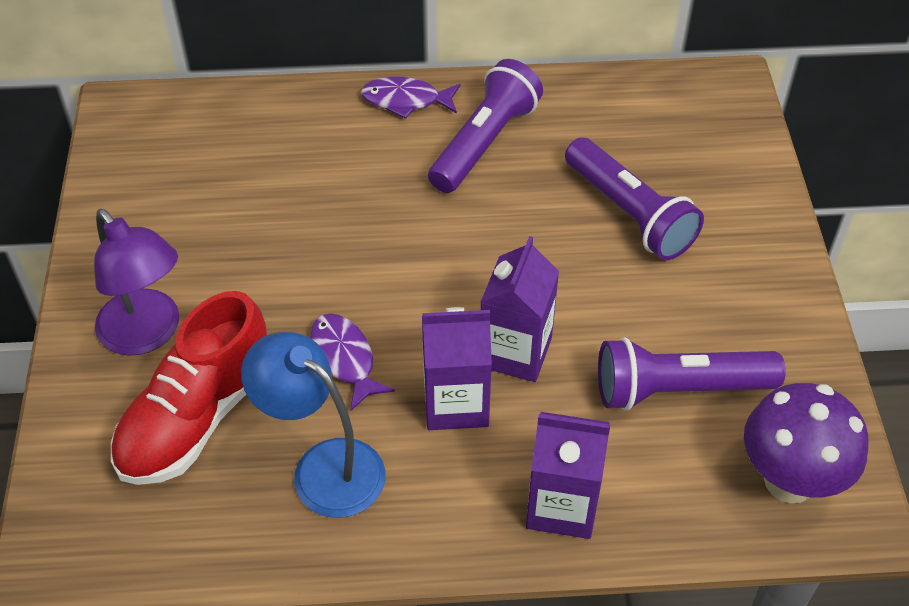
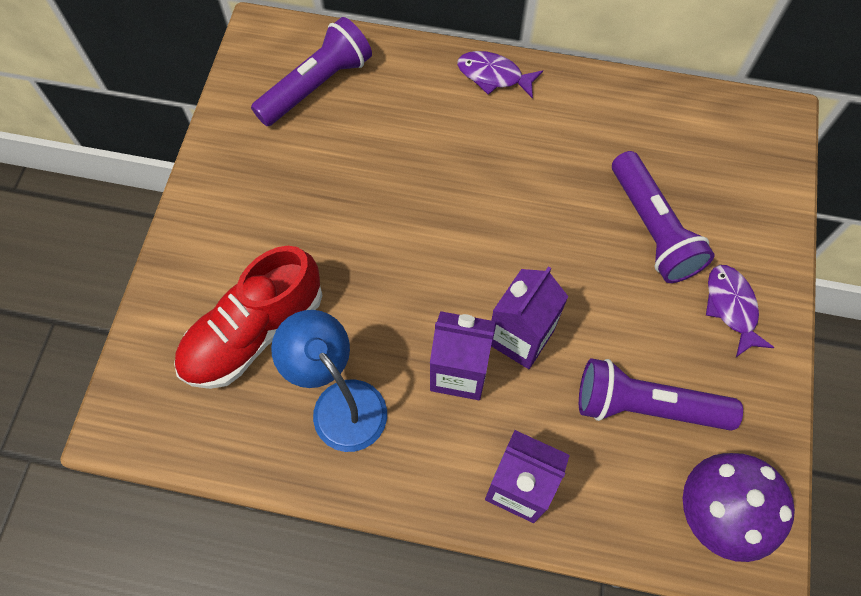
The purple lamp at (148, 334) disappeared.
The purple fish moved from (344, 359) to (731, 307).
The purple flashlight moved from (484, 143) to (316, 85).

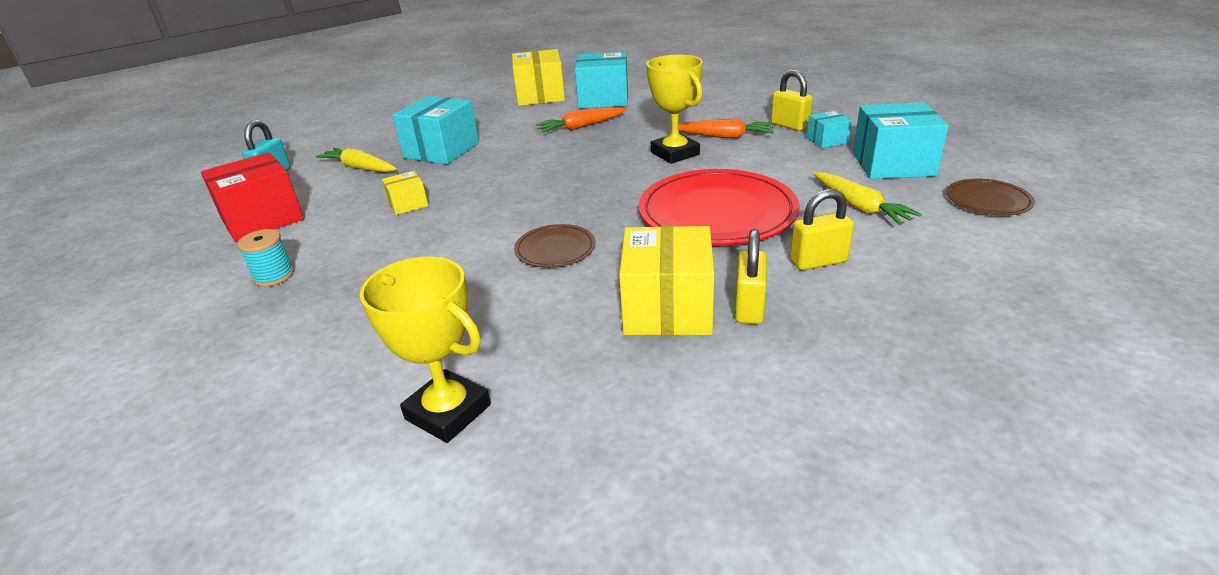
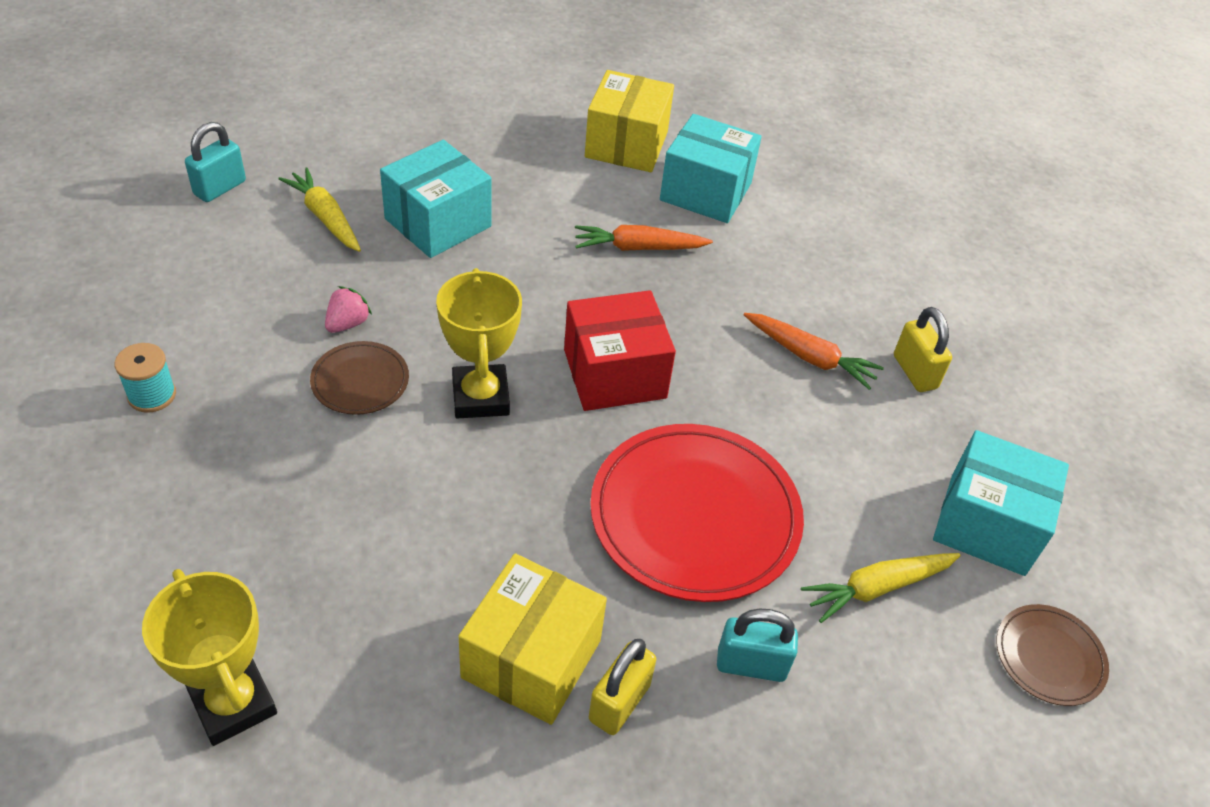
The turquoise box at (827, 140) disappeared.
The red box moved from (262, 219) to (614, 374).
The brown plate moved from (555, 249) to (360, 381).
The yellow trophy moved from (675, 153) to (480, 397).
The yellow box at (408, 204) was replaced by the pink strawberry at (347, 323).
The yellow padlock at (818, 261) became the turquoise padlock at (751, 664).
The yellow carrot at (859, 206) turned 75 degrees clockwise.

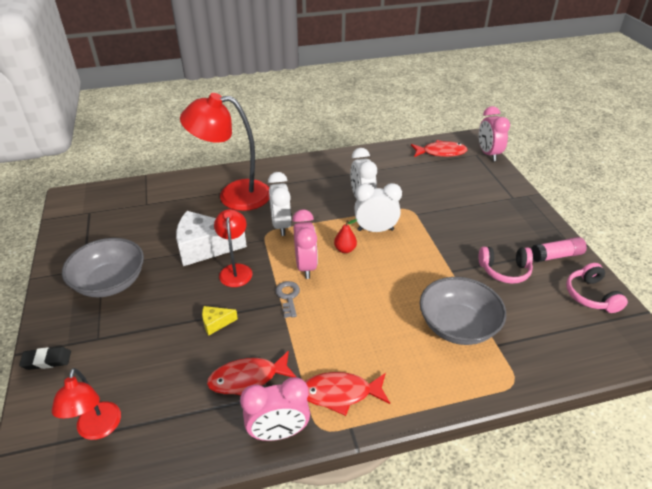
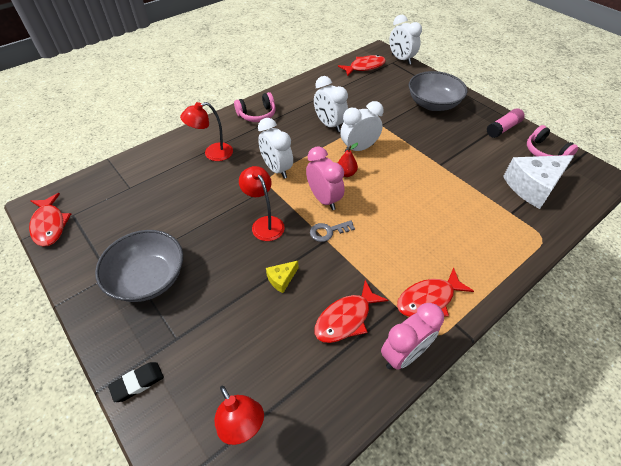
The red fish at (50, 225) appeared.
The white cheese moved from (204, 247) to (533, 187).
The grey bowl moved from (457, 326) to (433, 104).
The pink headphones moved from (504, 270) to (257, 114).
The pink clock at (488, 154) became the white clock at (401, 59).
The grey key at (288, 297) turned 75 degrees counterclockwise.
The red lamp at (234, 195) changed to 0.55 times the size.

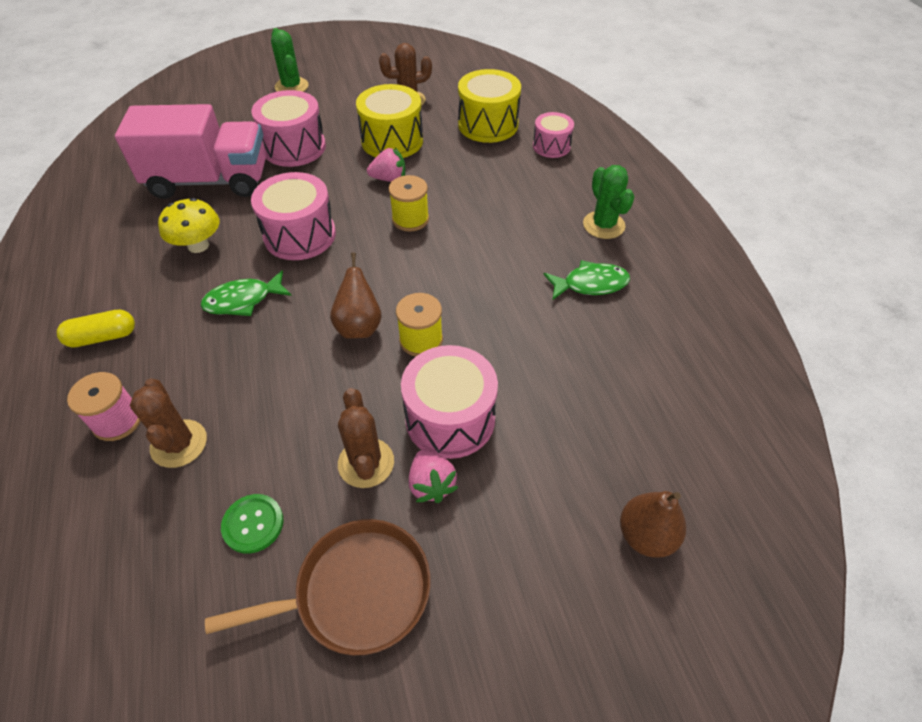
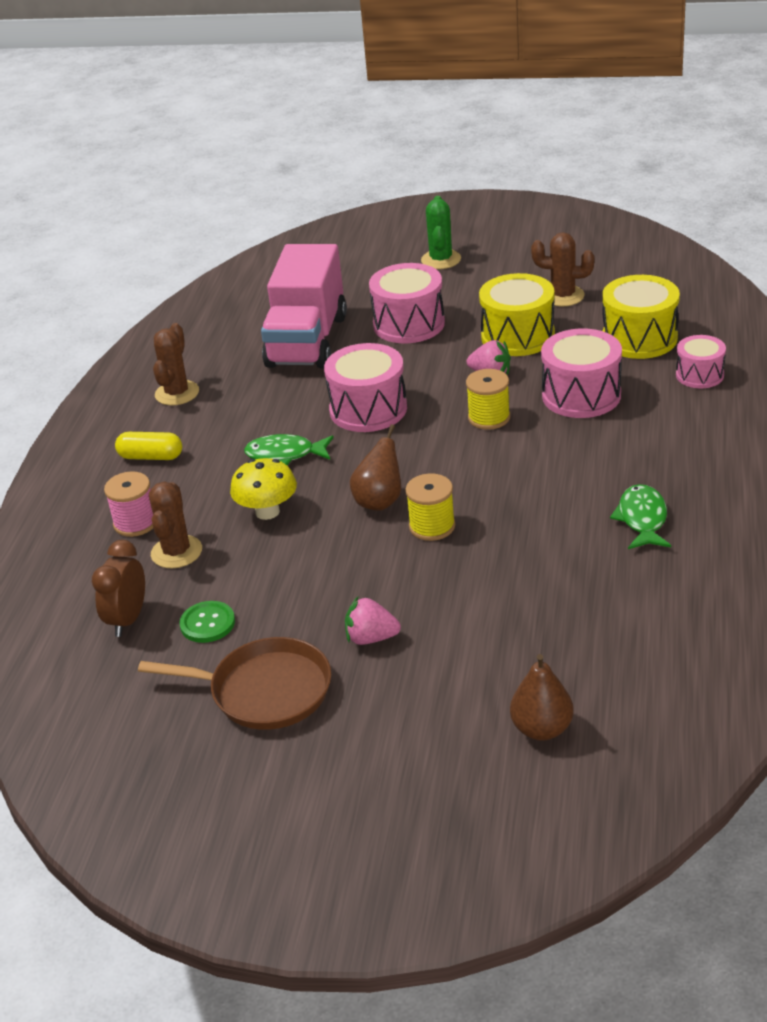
The green cactus at (603, 225) disappeared.
The brown clock at (128, 619) appeared.
The yellow mushroom moved from (198, 245) to (267, 512).
The brown cactus moved from (366, 463) to (177, 393).
The pink drum moved from (450, 418) to (581, 395).
The pink truck at (209, 181) turned 75 degrees clockwise.
The pink strawberry at (431, 484) turned 90 degrees clockwise.
The green fish at (590, 284) turned 105 degrees counterclockwise.

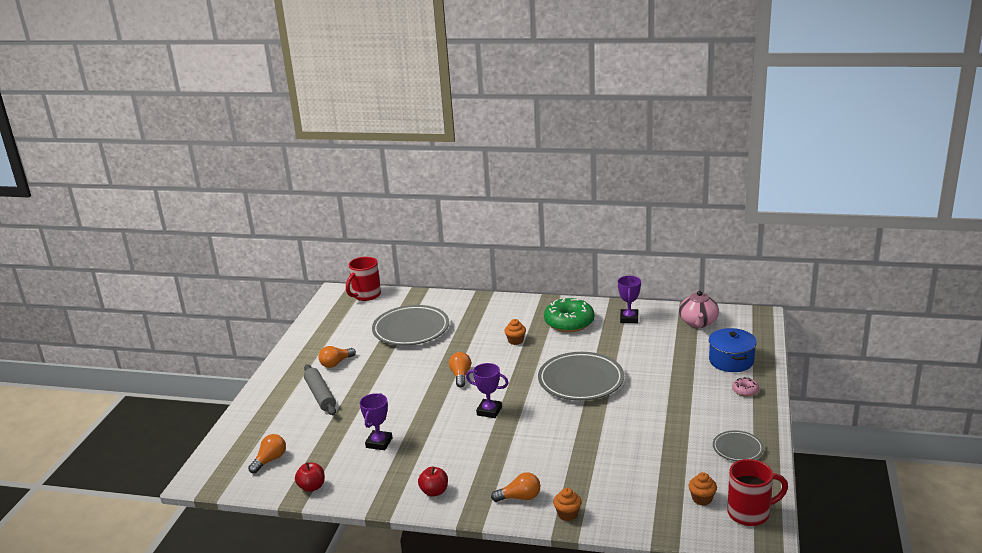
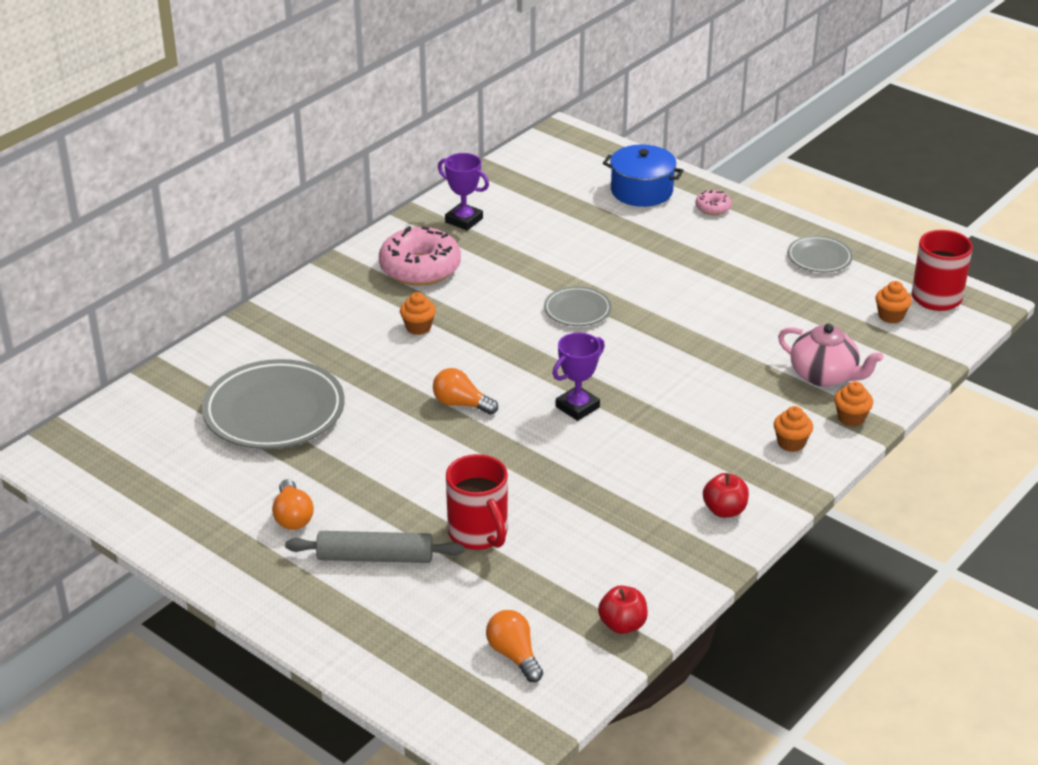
The purple trophy at (379, 443) disappeared.
The red mug moved from (366, 295) to (479, 534).
The pink teapot moved from (698, 322) to (824, 376).
The orange light bulb at (520, 497) was replaced by the orange cupcake at (791, 443).
The green donut at (569, 322) became the pink donut at (420, 268).
The grey plate at (581, 381) changed to 0.51 times the size.

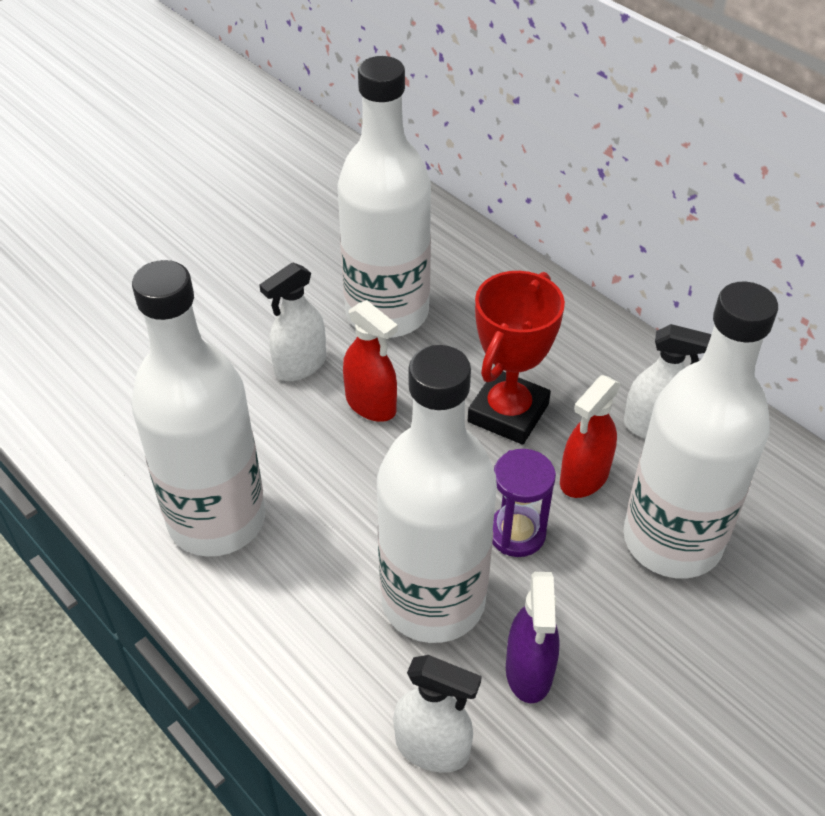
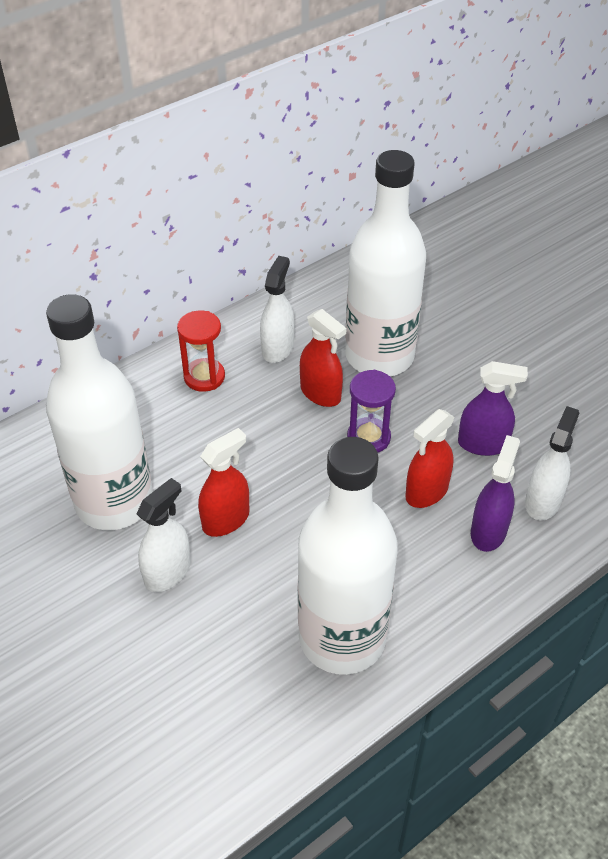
The red trophy at (508, 413) disappeared.
The red hourglass at (204, 377) appeared.
The purple spray bottle at (488, 531) appeared.
The white bottle at (433, 601) was replaced by the red spray bottle at (426, 492).
The white spray bottle at (300, 365) turned 105 degrees counterclockwise.

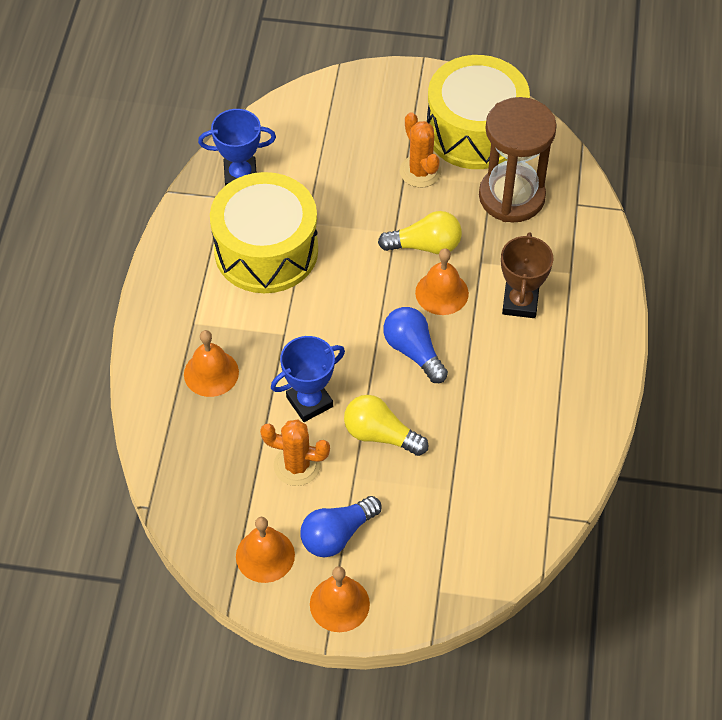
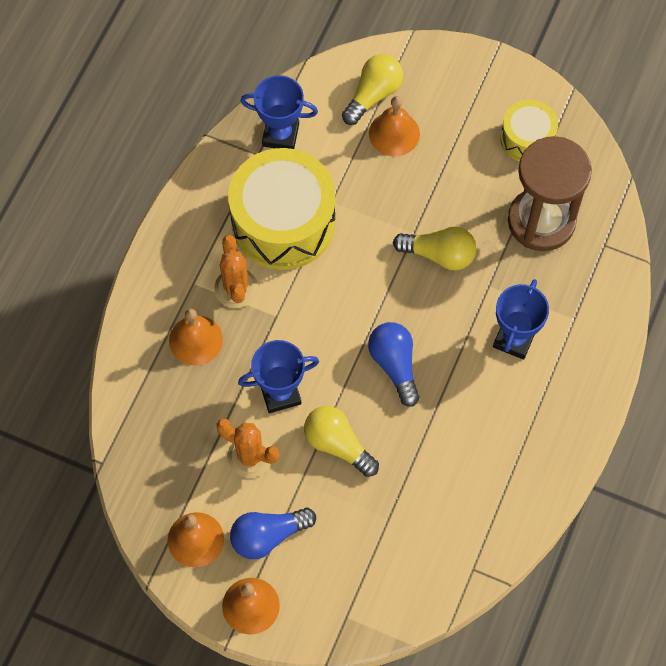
The yellow light bulb at (373, 95) appeared.
The orange cactus moved from (420, 171) to (236, 288).
The orange bell moved from (442, 293) to (394, 133).
The brown trophy at (520, 303) became the blue trophy at (514, 339).
The yellow drum at (475, 130) changed to 0.53 times the size.

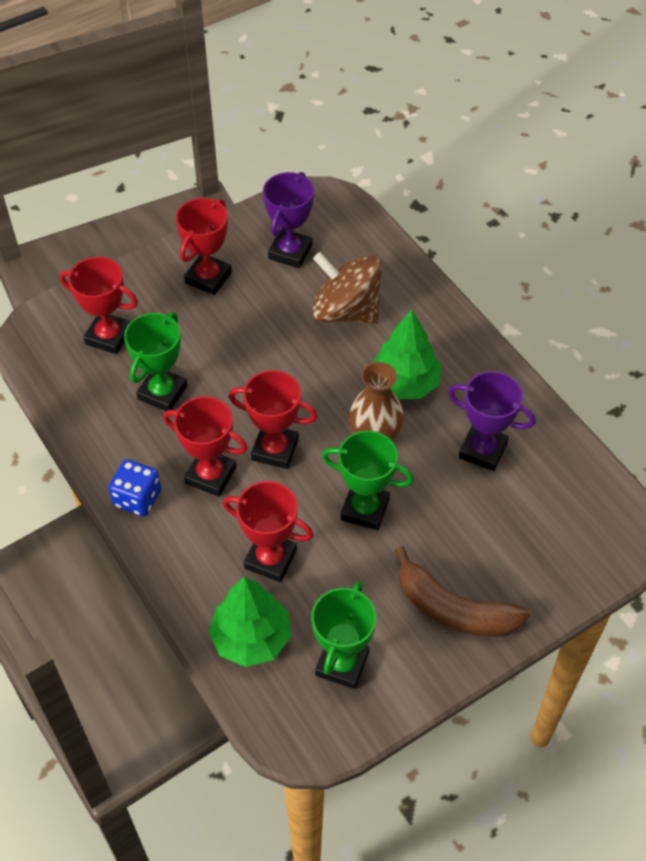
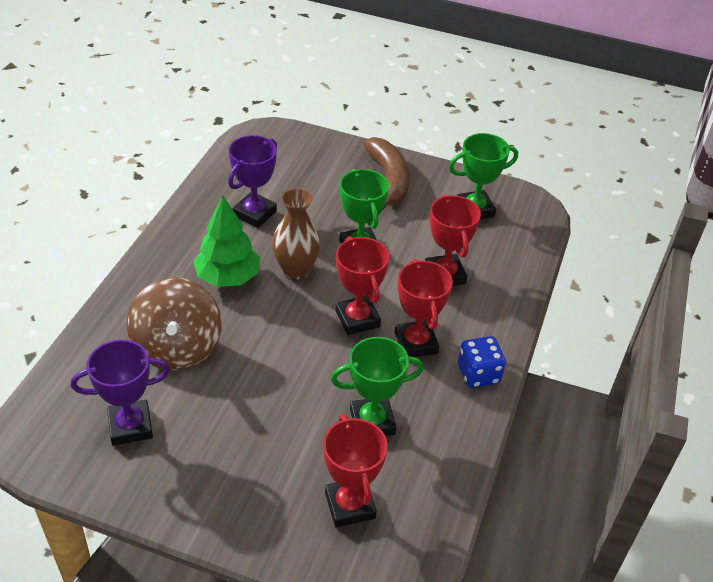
The red trophy at (208, 278) disappeared.
The green tree at (251, 638) disappeared.
The purple trophy at (483, 450) turned 45 degrees clockwise.

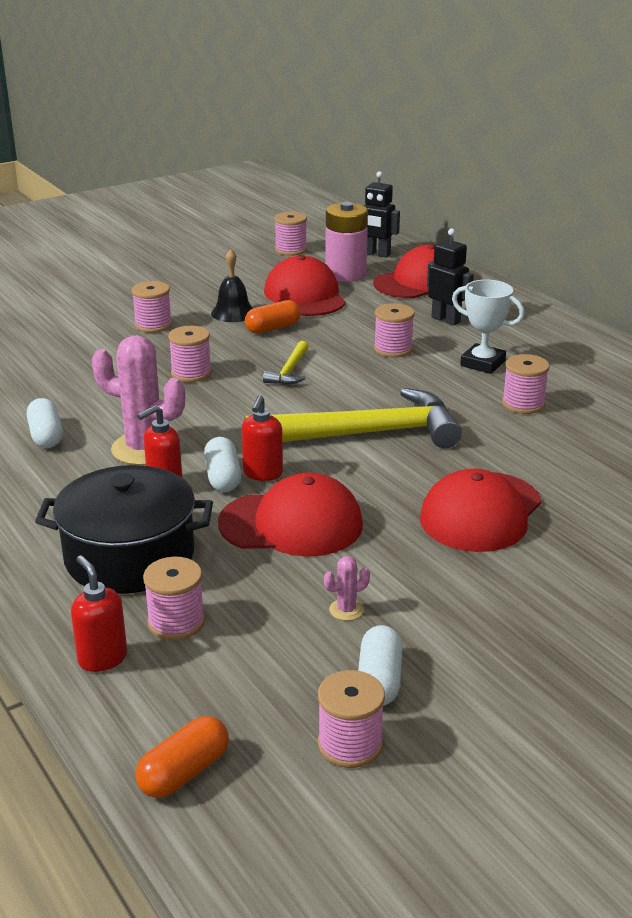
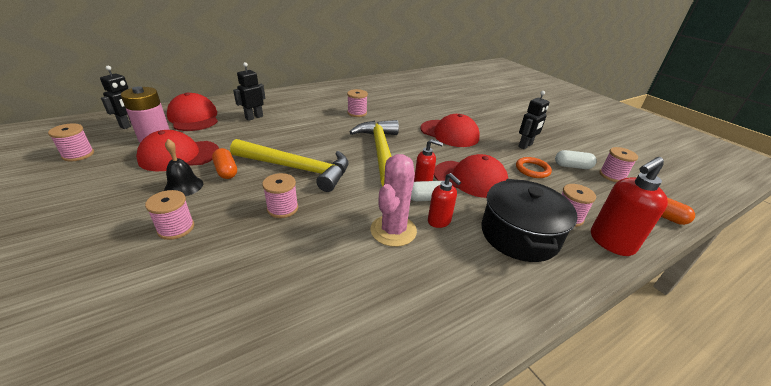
The white capsule at (46, 436) disappeared.
The pink spool at (393, 349) disappeared.
The white trophy at (482, 363) disappeared.
The black robot at (525, 146) appeared.
The pink cactus at (346, 610) was replaced by the orange ring at (532, 169).
The red cap at (291, 524) turned 105 degrees clockwise.
The red soap dispenser at (102, 658) changed to 1.65 times the size.
The yellow hammer at (290, 371) changed to 2.25 times the size.

